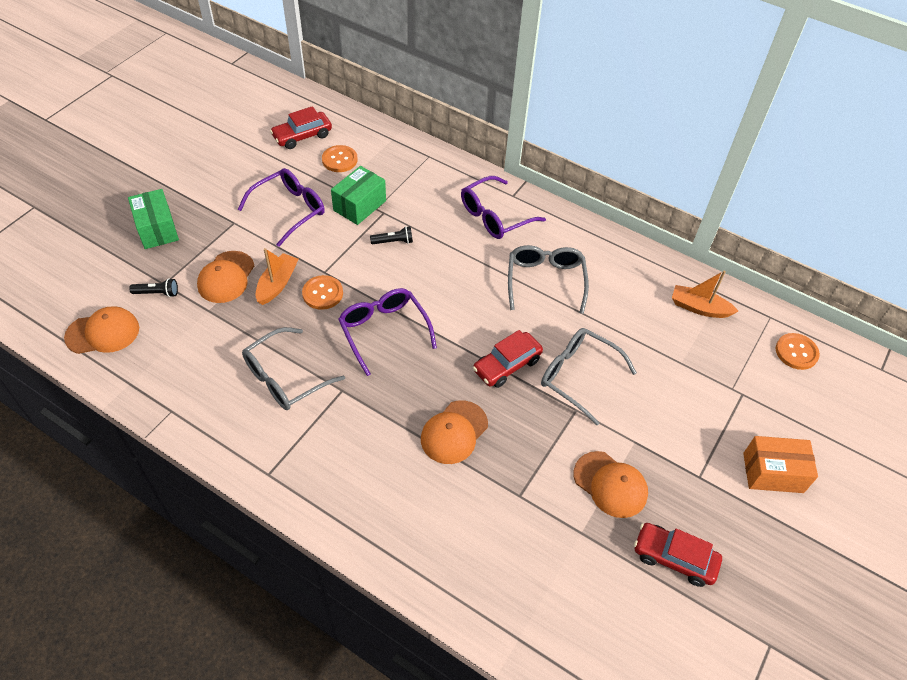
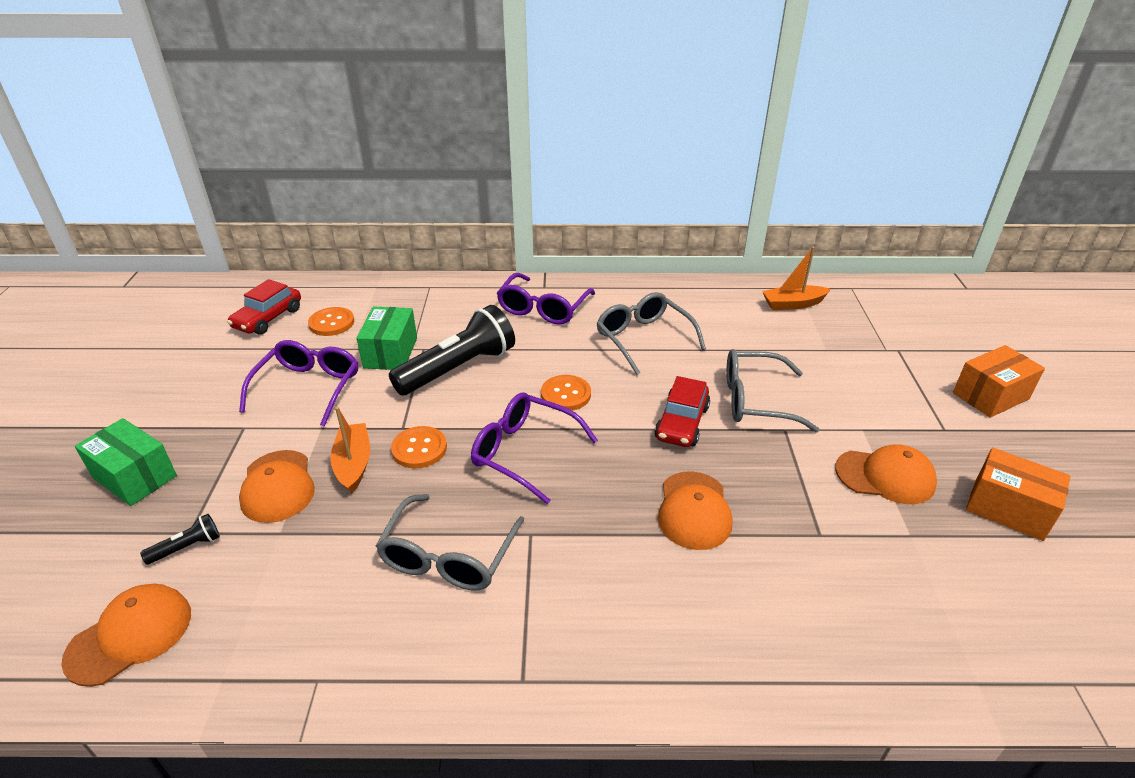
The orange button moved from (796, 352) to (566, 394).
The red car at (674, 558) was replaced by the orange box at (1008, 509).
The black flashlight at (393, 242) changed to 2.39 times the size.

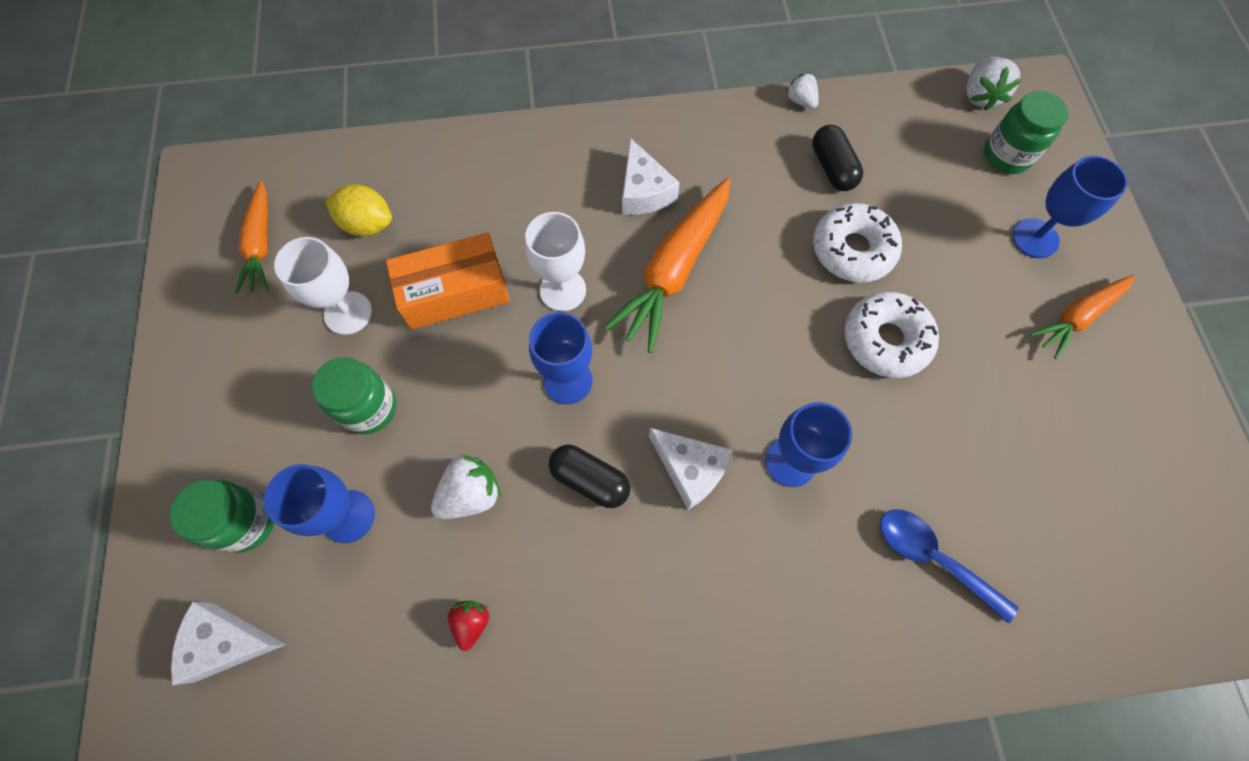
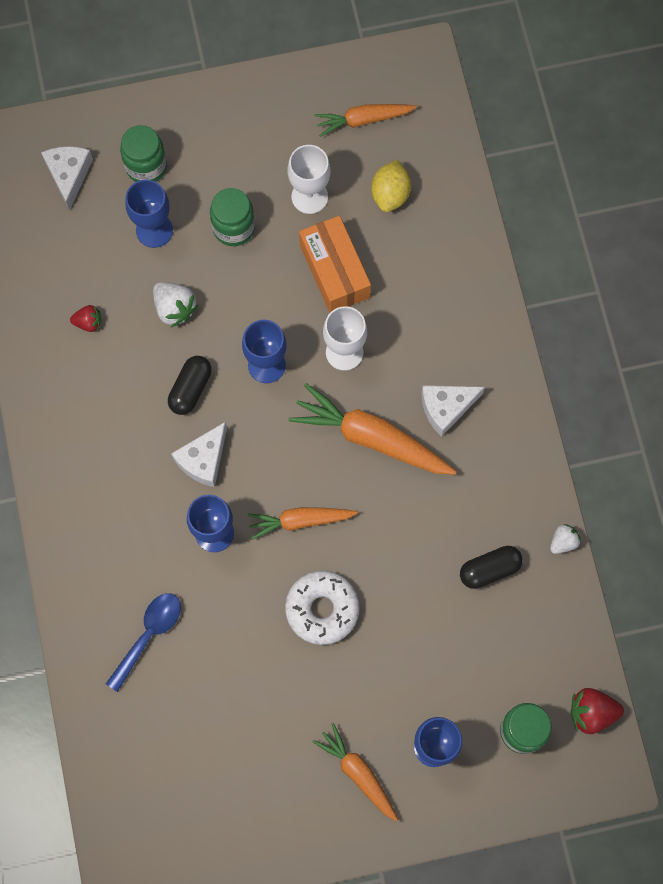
The white donut at (852, 250) disappeared.
The orange carrot at (300, 521) appeared.
The white strawberry at (980, 96) became the red strawberry at (591, 712).

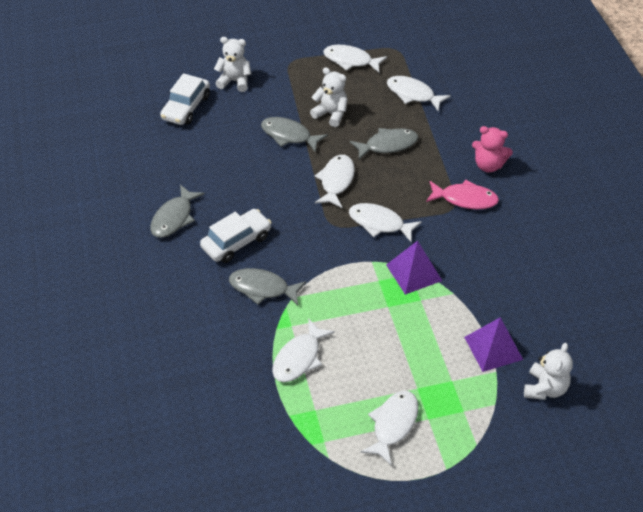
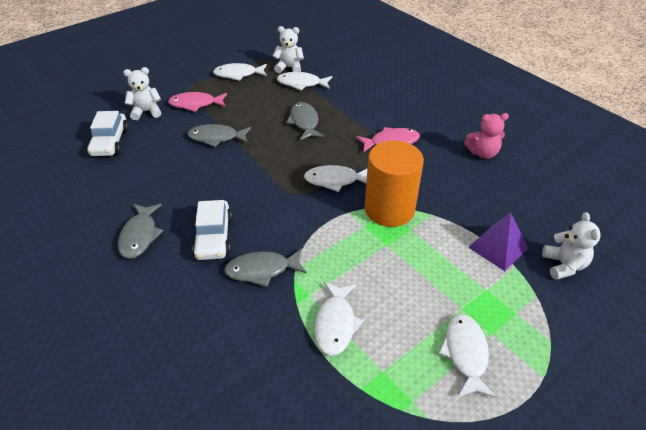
The white fish at (336, 181) disappeared.
The pink fish at (195, 104) appeared.
The white teddy bear moved from (331, 114) to (289, 68).
The pink teddy bear moved from (488, 165) to (482, 153).
The purple pyramid at (413, 272) was replaced by the orange cylinder at (389, 209).
The white car at (236, 242) turned 150 degrees clockwise.
The grey fish at (388, 145) turned 60 degrees counterclockwise.

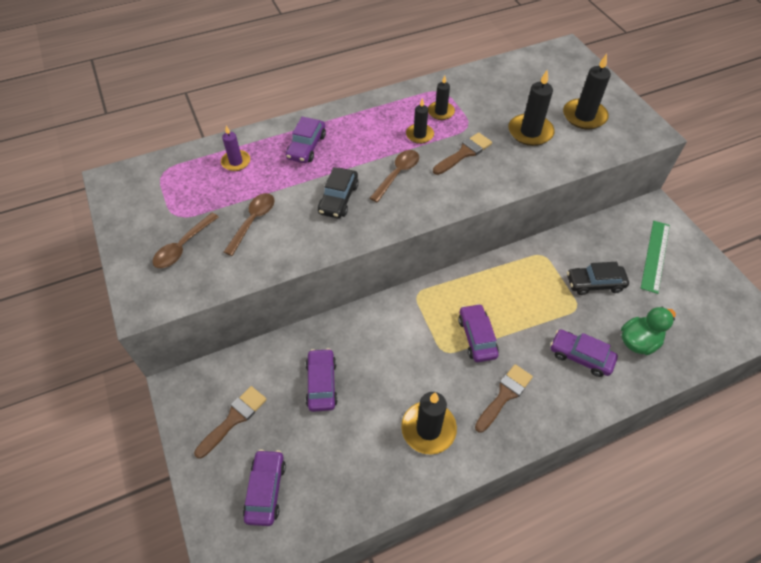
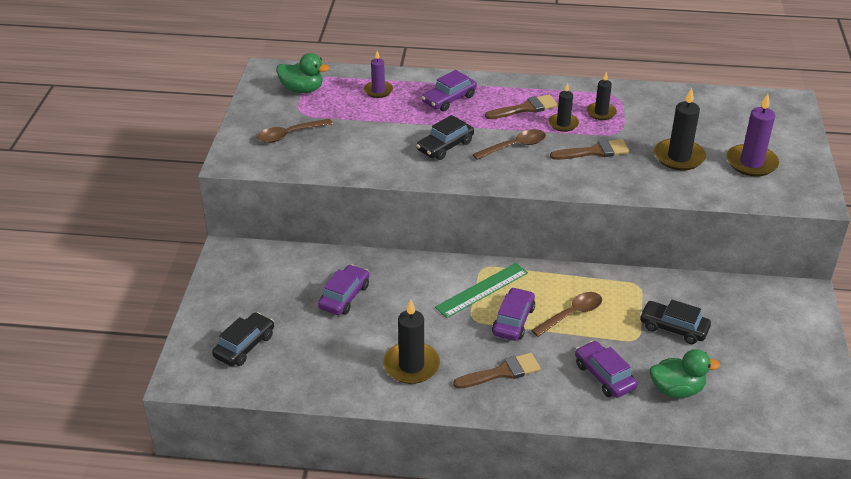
The green duck at (302, 89) appeared.
The brown brush moved from (234, 419) to (525, 108).
The brown spoon moved from (253, 221) to (571, 314).
The green ruler moved from (655, 256) to (482, 290).
The purple car at (266, 490) became the black car at (245, 346).
The black candle at (584, 116) became the purple candle at (751, 163).

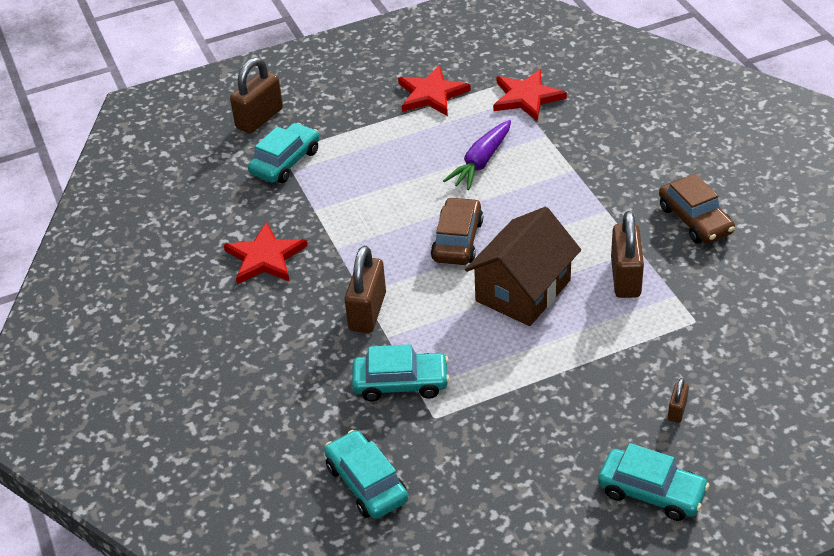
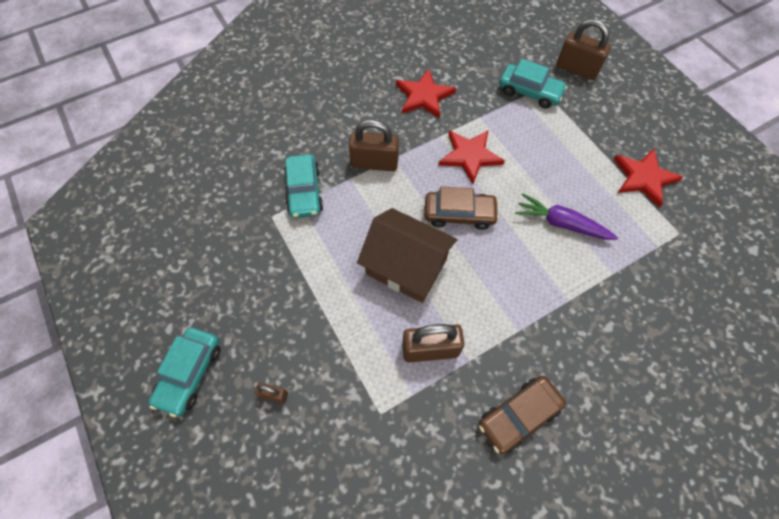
The turquoise car at (366, 483) disappeared.
The red star moved from (527, 97) to (470, 156).

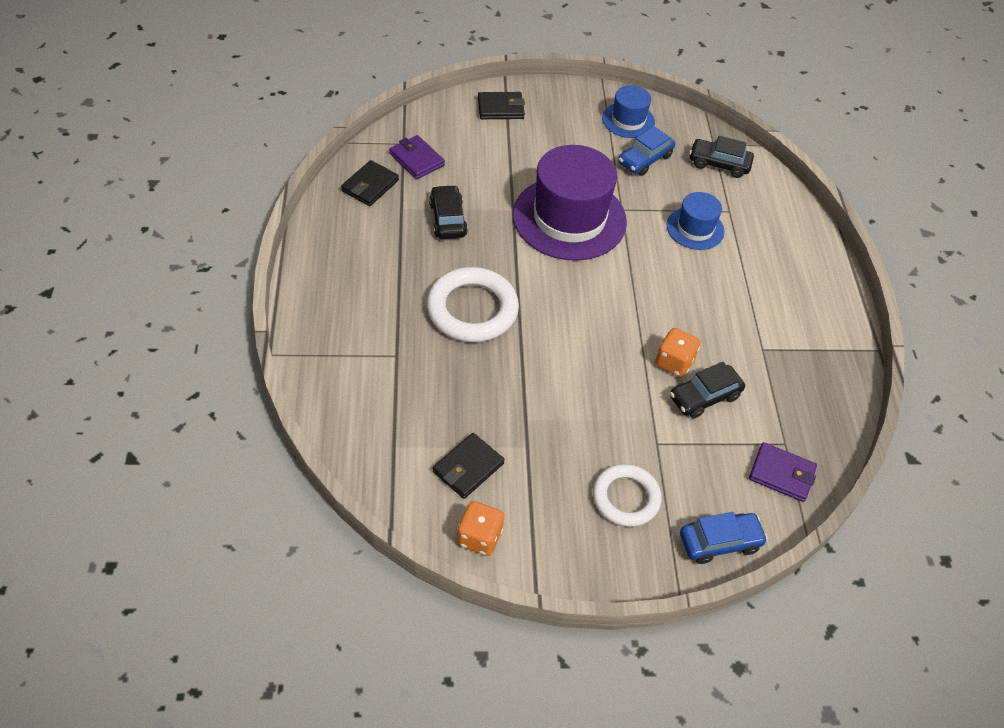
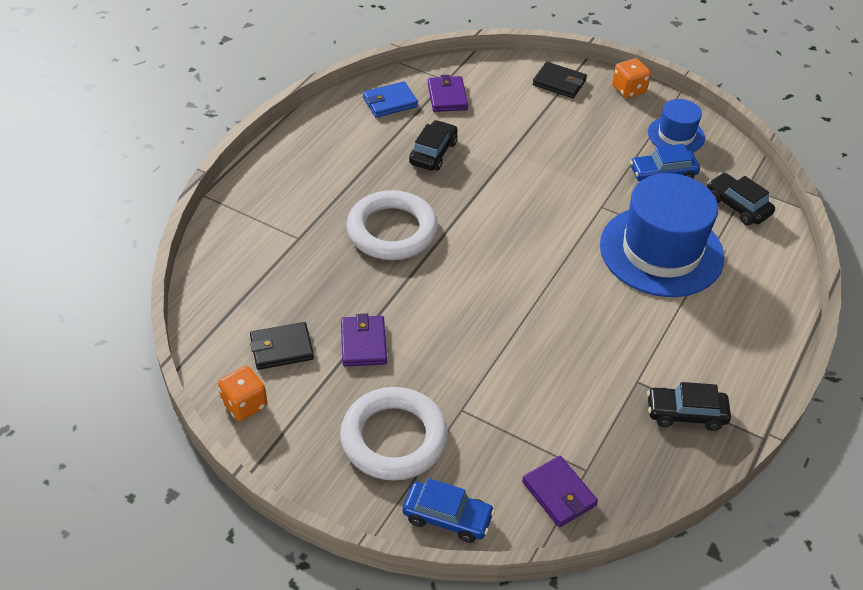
The purple hat at (569, 218) disappeared.
The purple wallet at (363, 343) appeared.
The orange dice moved from (674, 362) to (628, 90).
The black car moved from (704, 397) to (685, 414).
The black wallet at (370, 186) became the blue wallet at (390, 102).
The white ring at (626, 498) changed to 1.51 times the size.
The blue hat at (695, 228) changed to 1.96 times the size.

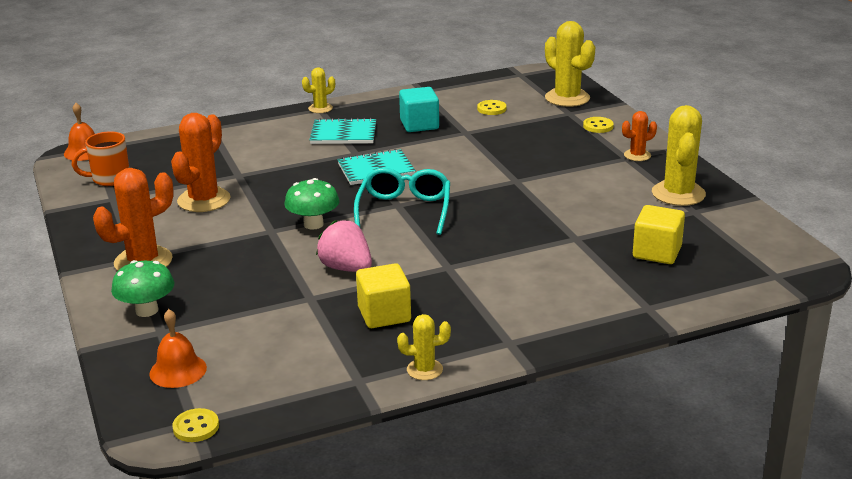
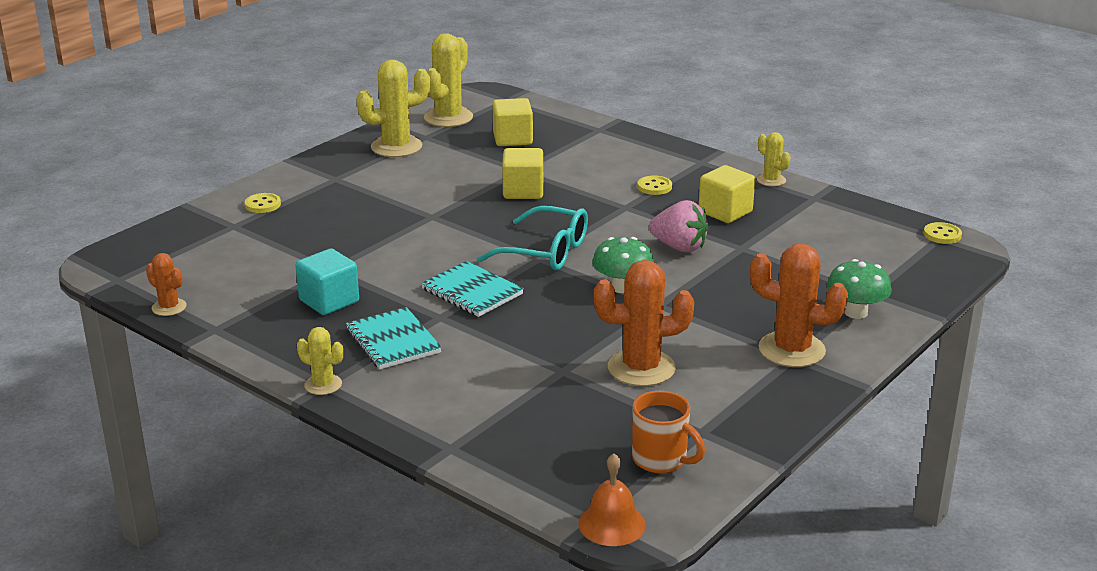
The orange bell at (178, 370) disappeared.
The yellow cube at (523, 191) appeared.
The yellow button moved from (491, 109) to (654, 187).
The yellow cactus moved from (567, 98) to (448, 117).
The orange cactus moved from (637, 155) to (169, 307).
The pink strawberry at (346, 268) turned 75 degrees counterclockwise.
The turquoise glasses at (404, 210) turned 135 degrees counterclockwise.

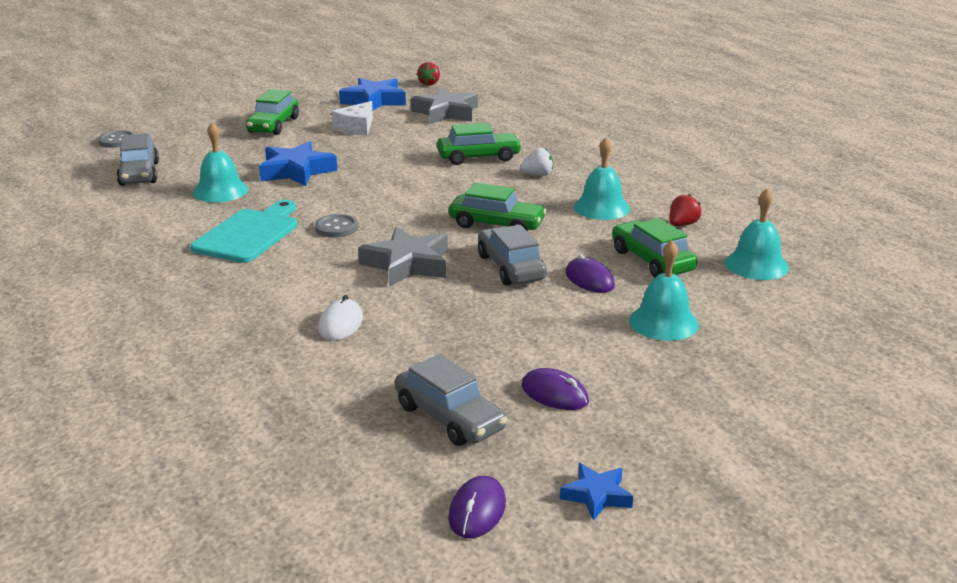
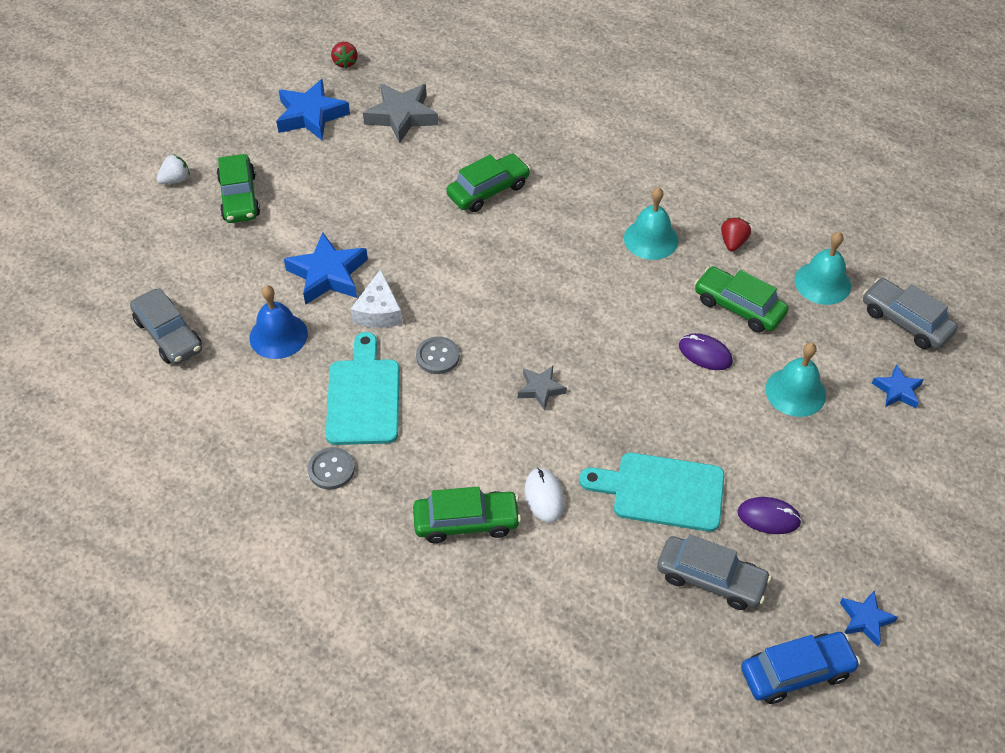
The turquoise cutting board at (661, 491) appeared.
The blue star at (897, 390) appeared.
The grey button moved from (117, 141) to (331, 469).
The white cheese moved from (356, 128) to (379, 311).
The green car moved from (496, 225) to (466, 522).
The grey car moved from (511, 267) to (905, 321).
The white strawberry moved from (538, 175) to (176, 180).
The purple mouse at (477, 511) was replaced by the blue car at (796, 672).
The turquoise bell at (220, 191) became the blue bell at (278, 335).
The grey star at (407, 264) changed to 0.56 times the size.

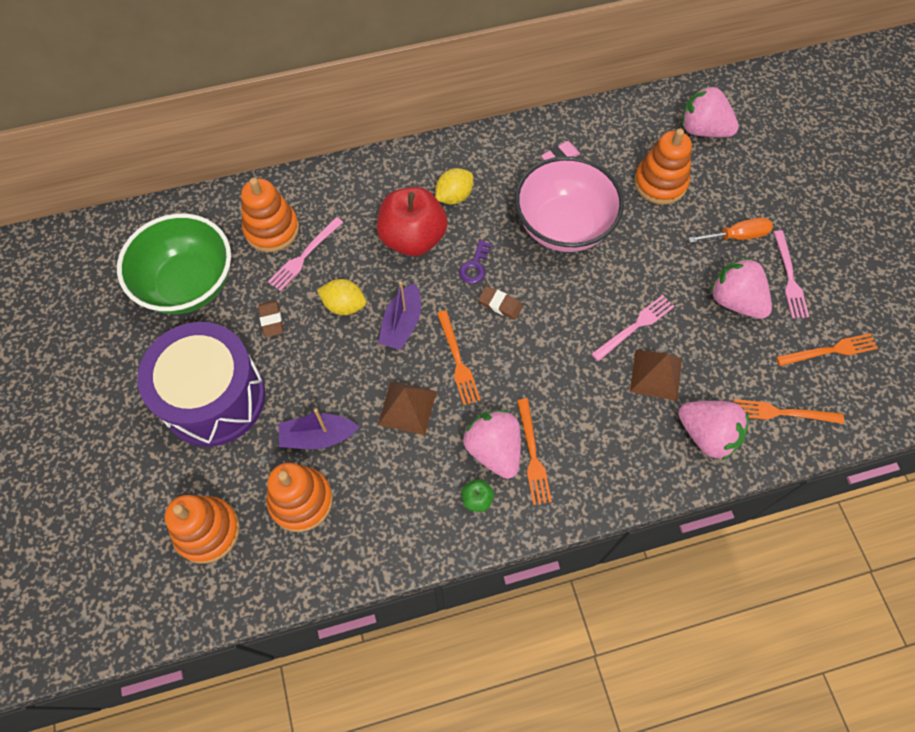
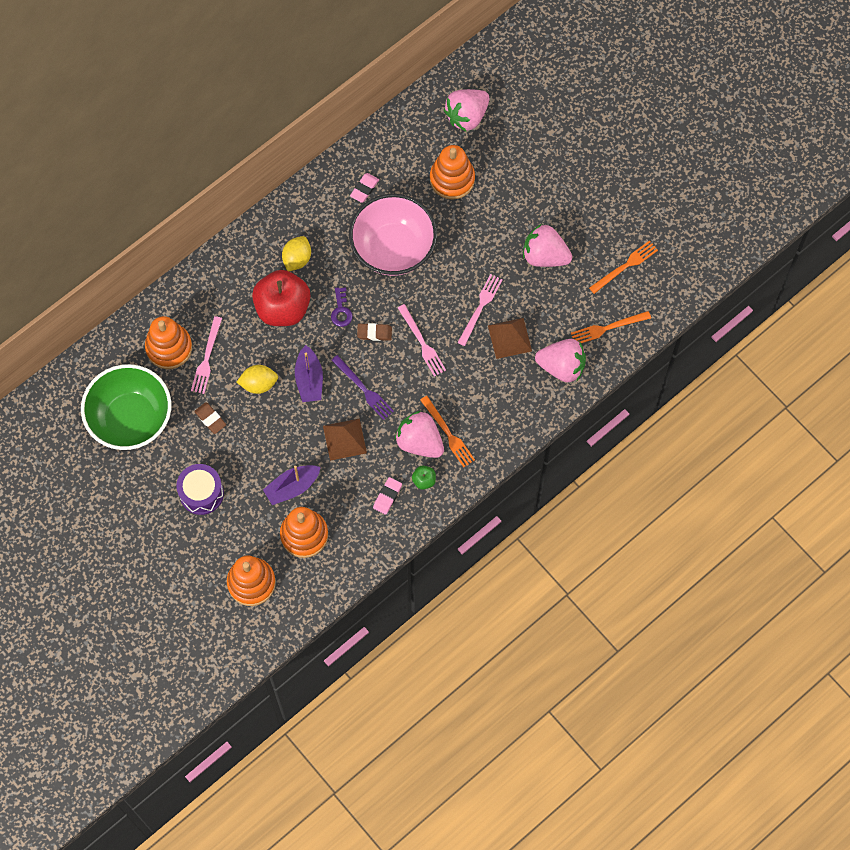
The orange screwdriver at (737, 236) disappeared.
The pink eraser at (387, 496) appeared.
The pink fork moved from (789, 277) to (422, 342).
The orange fork at (457, 360) became the purple fork at (363, 389).
The pink strawberry at (703, 130) turned 45 degrees counterclockwise.
The purple drum at (214, 397) changed to 0.55 times the size.

